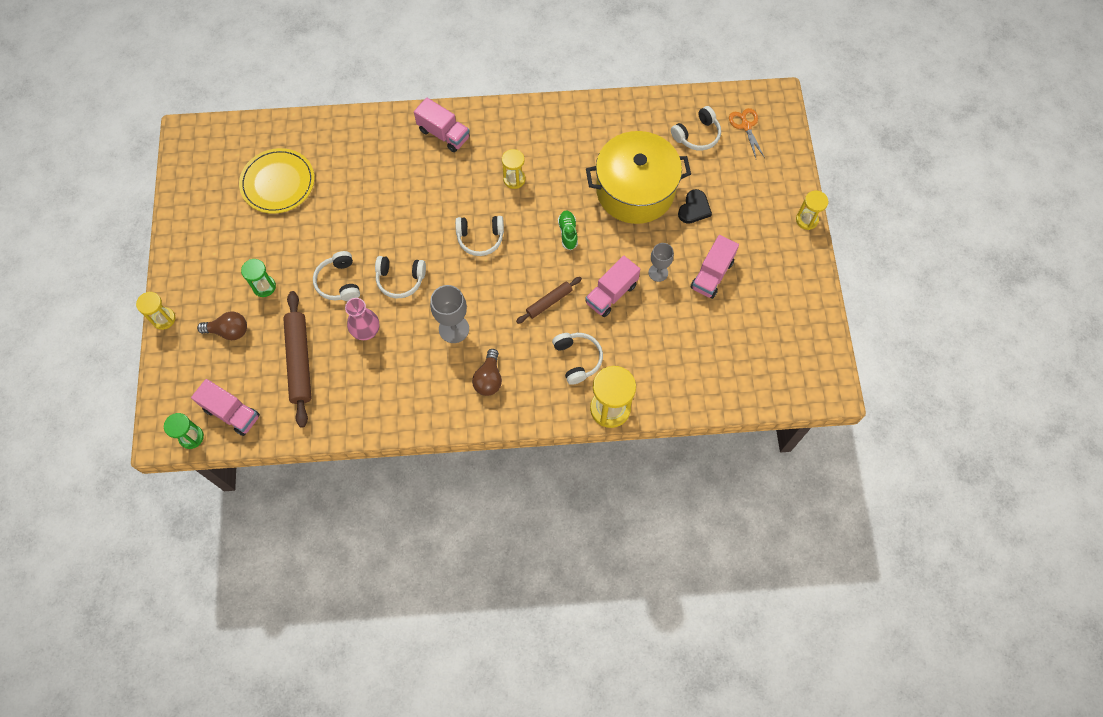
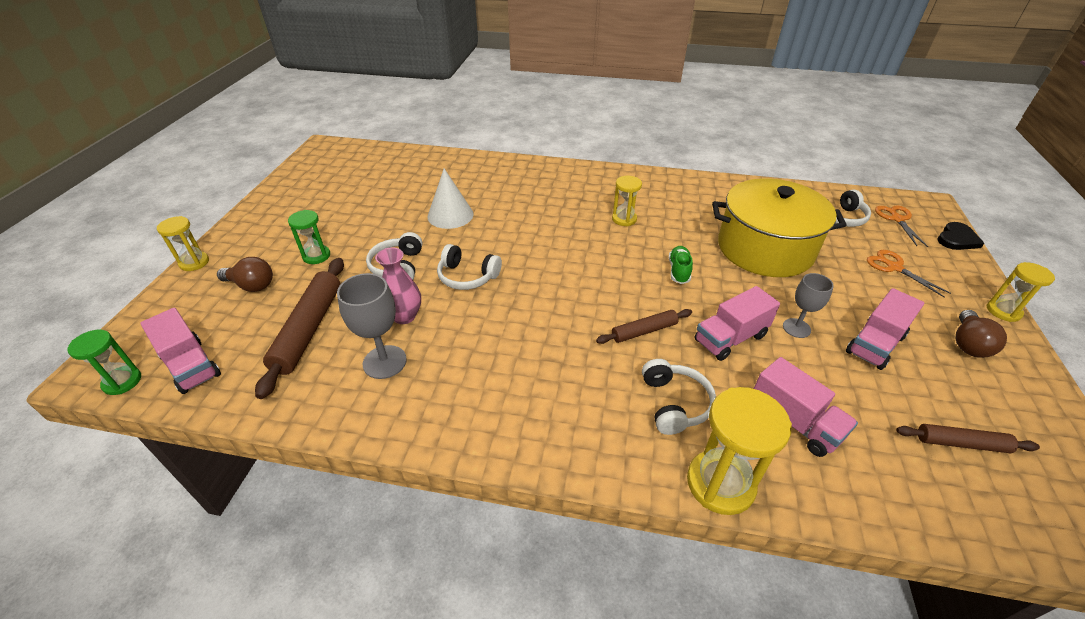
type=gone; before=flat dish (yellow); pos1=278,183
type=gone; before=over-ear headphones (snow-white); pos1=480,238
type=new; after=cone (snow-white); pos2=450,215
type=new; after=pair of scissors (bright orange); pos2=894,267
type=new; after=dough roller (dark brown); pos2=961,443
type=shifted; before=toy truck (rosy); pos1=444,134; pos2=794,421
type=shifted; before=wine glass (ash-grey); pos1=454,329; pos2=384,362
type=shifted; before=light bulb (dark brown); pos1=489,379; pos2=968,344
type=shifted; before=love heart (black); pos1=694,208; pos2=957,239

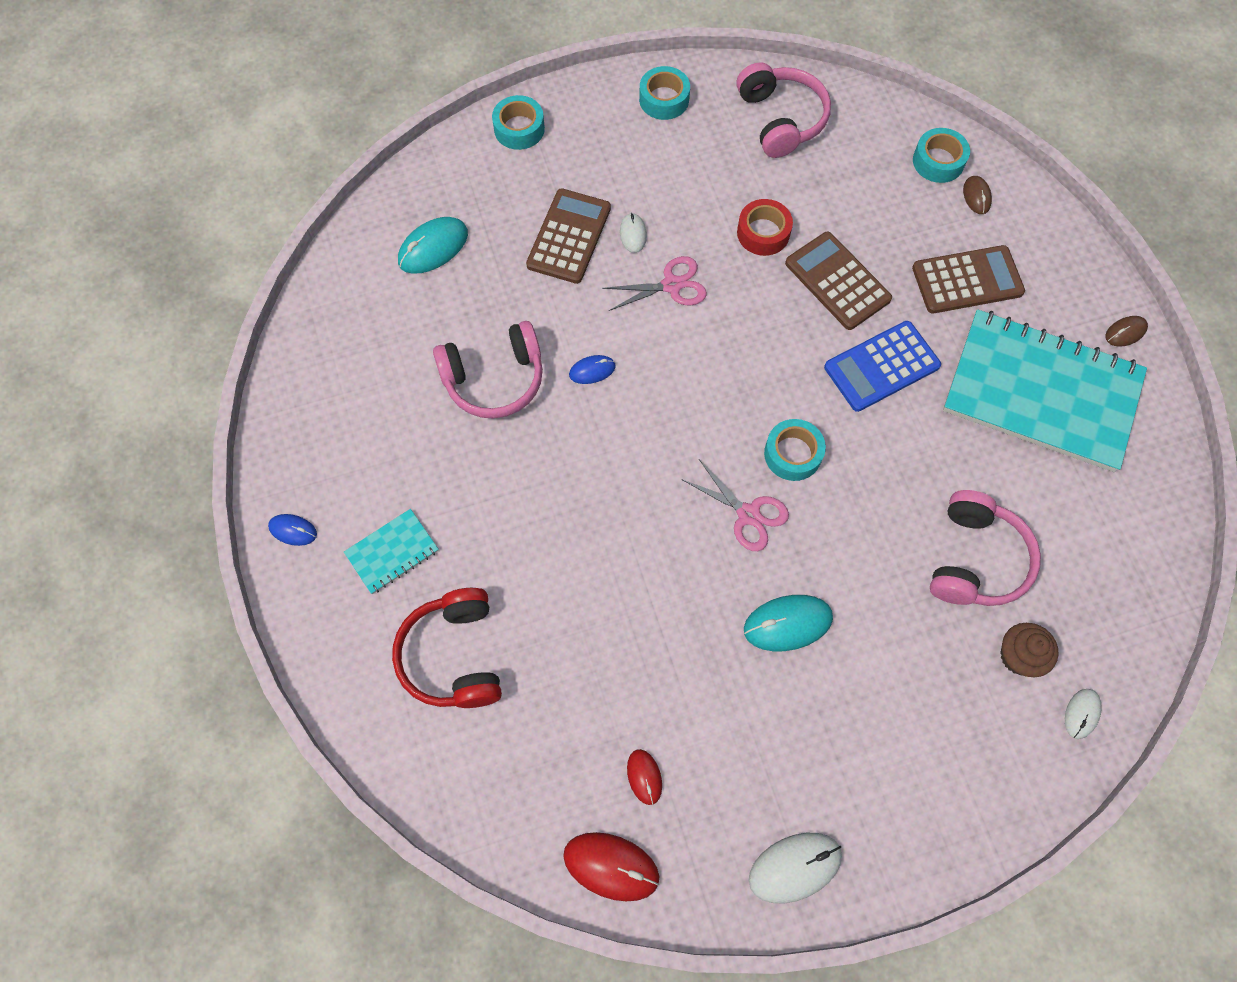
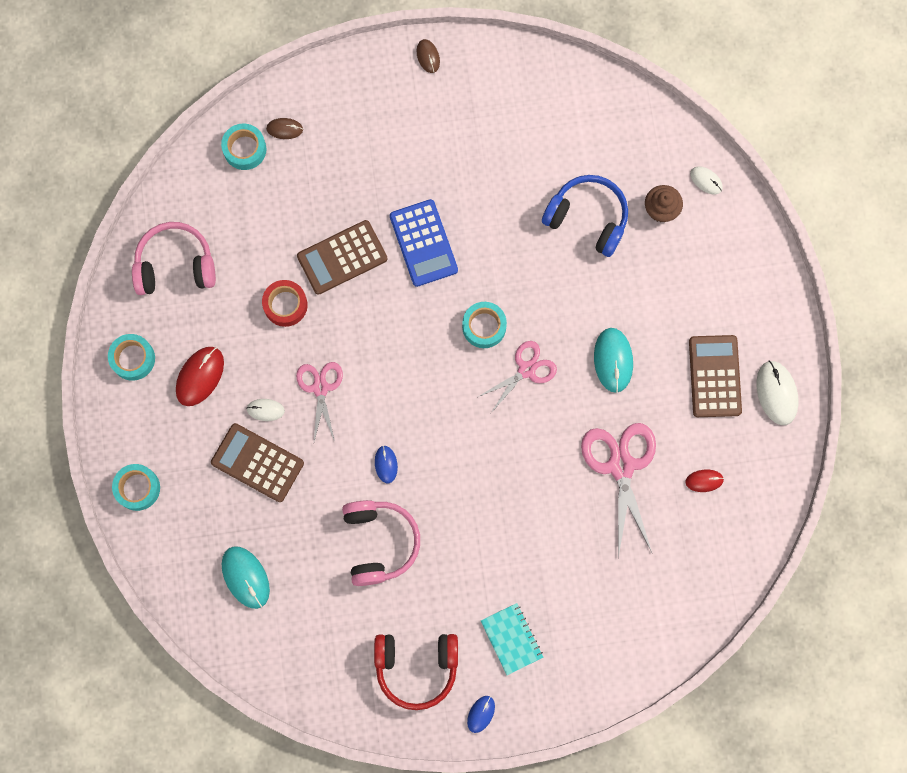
type=gone; before=notepad (teal); pos1=1041,392
type=new; after=pair of scissors (rosy); pos2=621,466
type=shifted; before=over-ear headphones (red); pos1=454,656; pos2=416,667
type=shifted; before=computer mouse (red); pos1=611,866; pos2=200,376
type=shifted; before=calculator (dark brown); pos1=967,280; pos2=714,376
type=repainted; before=over-ear headphones (rosy); after=over-ear headphones (blue); pos1=975,559; pos2=587,218

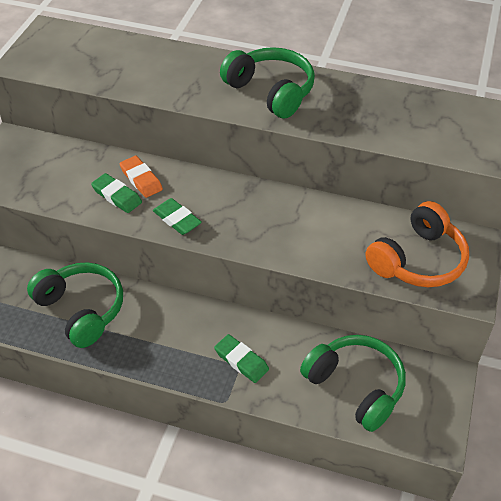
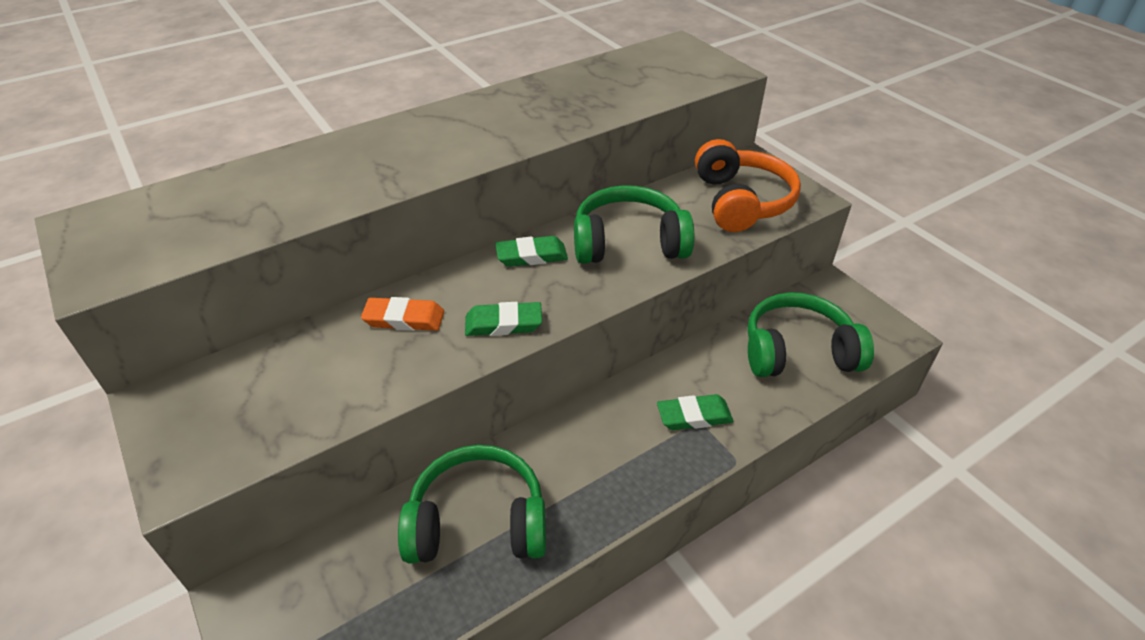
type=shifted; before=eraser (emerald); pos1=117,196; pos2=531,255
type=shifted; before=over-ear headphones (emerald); pos1=271,91; pos2=628,243

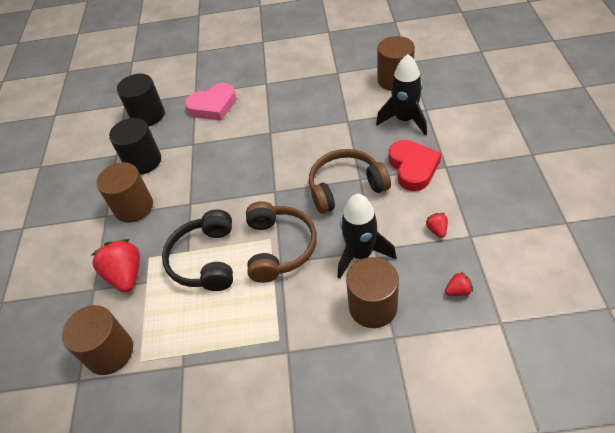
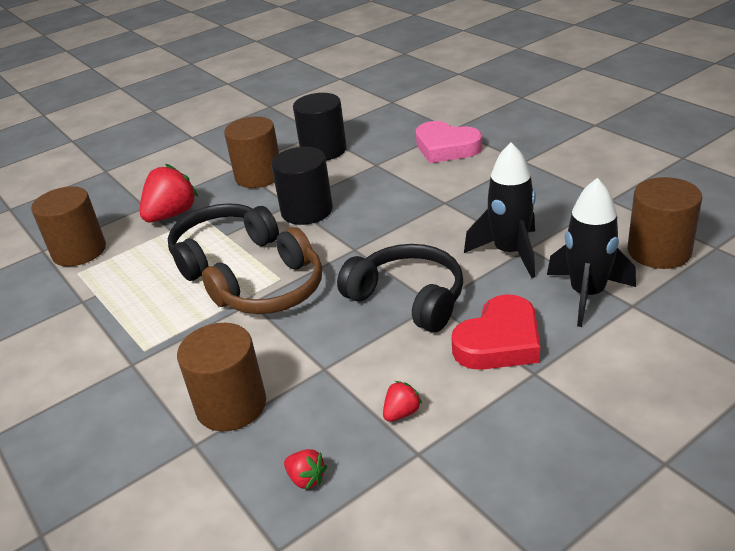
type=shifted; before=solid cylinder (black); pos1=148,115; pos2=307,211
type=shifted; before=spaceship (black); pos1=360,254; pos2=510,252
type=repainted; before=over-ear headphones (dark brown); after=over-ear headphones (black); pos1=346,187; pos2=408,298

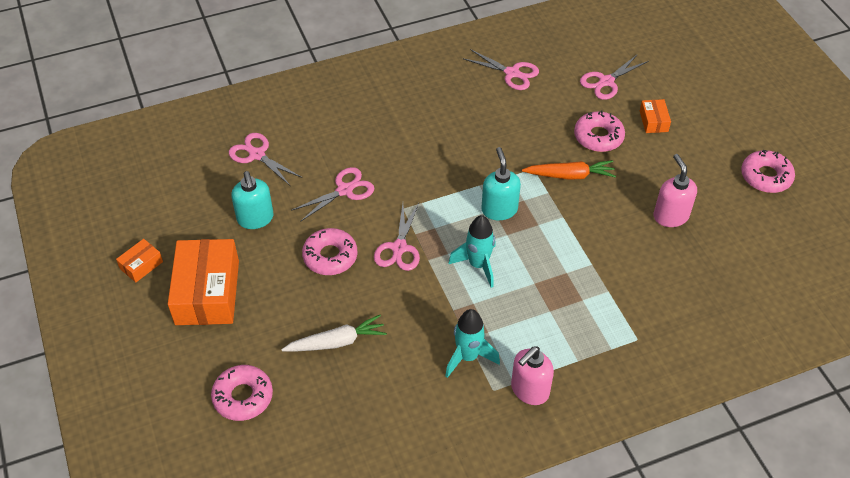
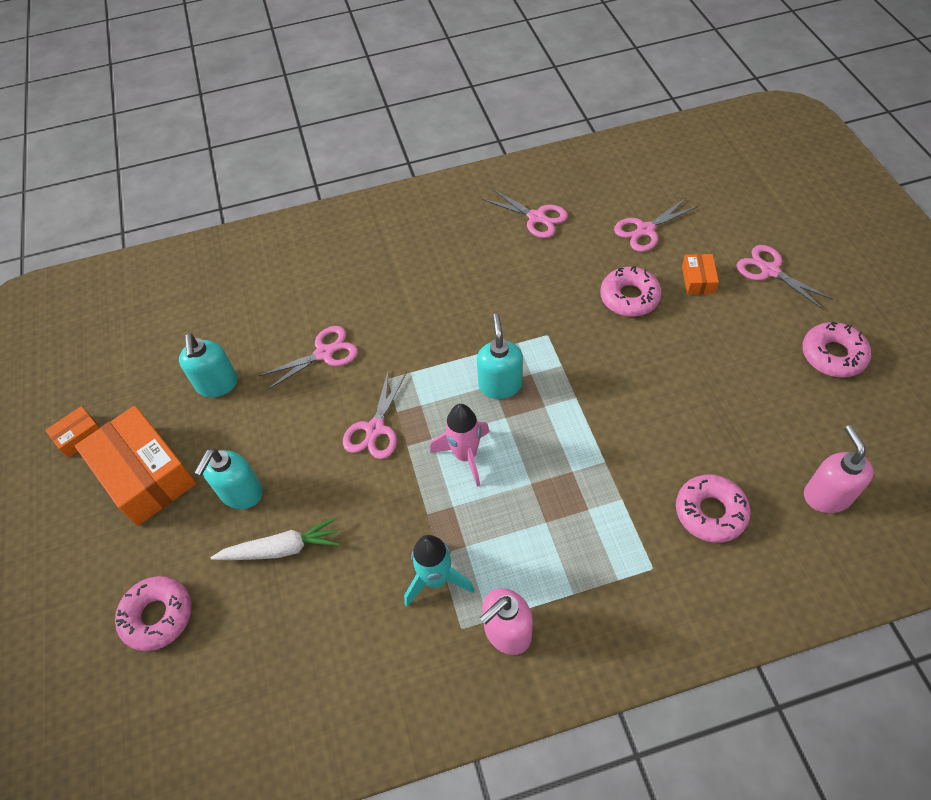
type=gone; before=toy carrot (bright orange); pos1=569,175
type=new; after=pump bottle (teal); pos2=241,493
type=shifted; before=pair of scissors (rosy); pos1=257,155; pos2=769,271
type=shifted; before=donut (rosy); pos1=330,256; pos2=710,512
type=shifted; before=pump bottle (rosy); pos1=670,216; pos2=826,495
type=repainted; before=spaceship (teal); after=spaceship (rosy); pos1=478,265; pos2=465,455
type=rotated; before=box (bright orange); pos1=207,292; pos2=145,474; turn=-45

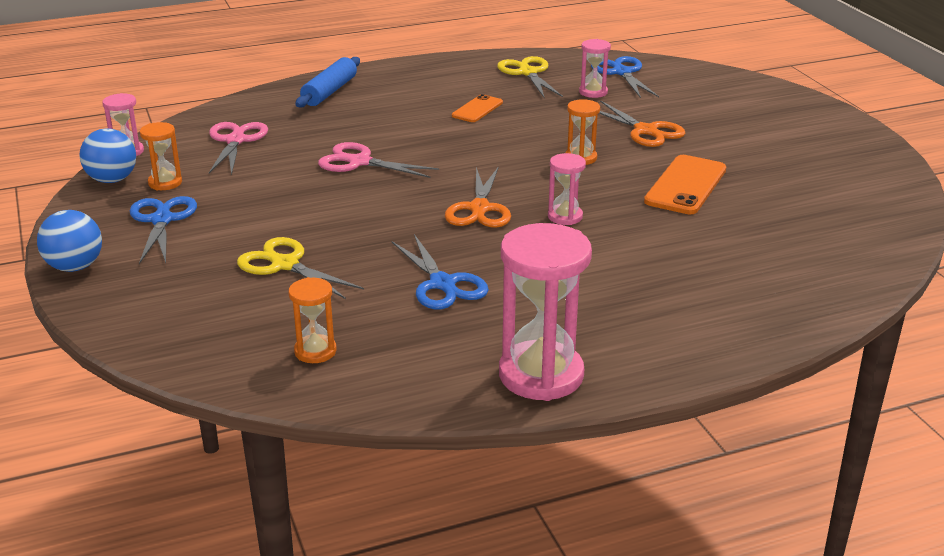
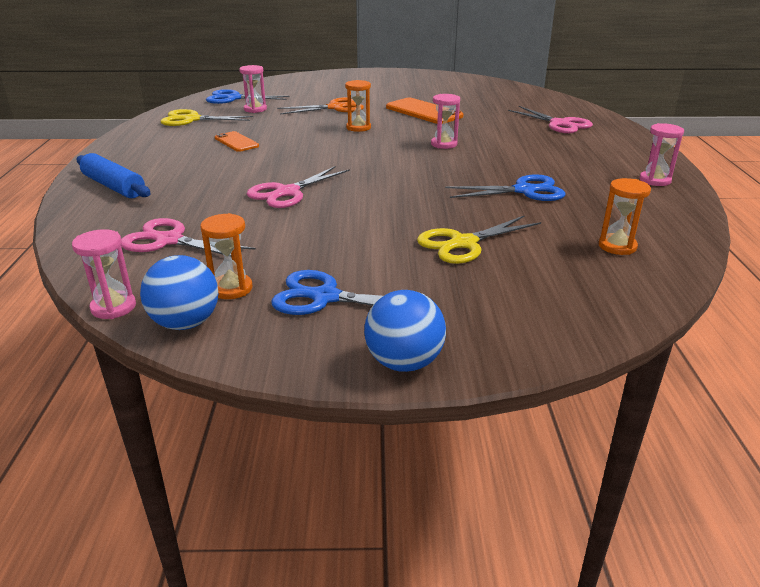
type=gone; before=pair of scissors (bright orange); pos1=479,209
type=new; after=pair of scissors (rosy); pos2=559,124
type=scaled; before=sand timer (rosy); pos1=541,375; pos2=655,180; scale=0.51

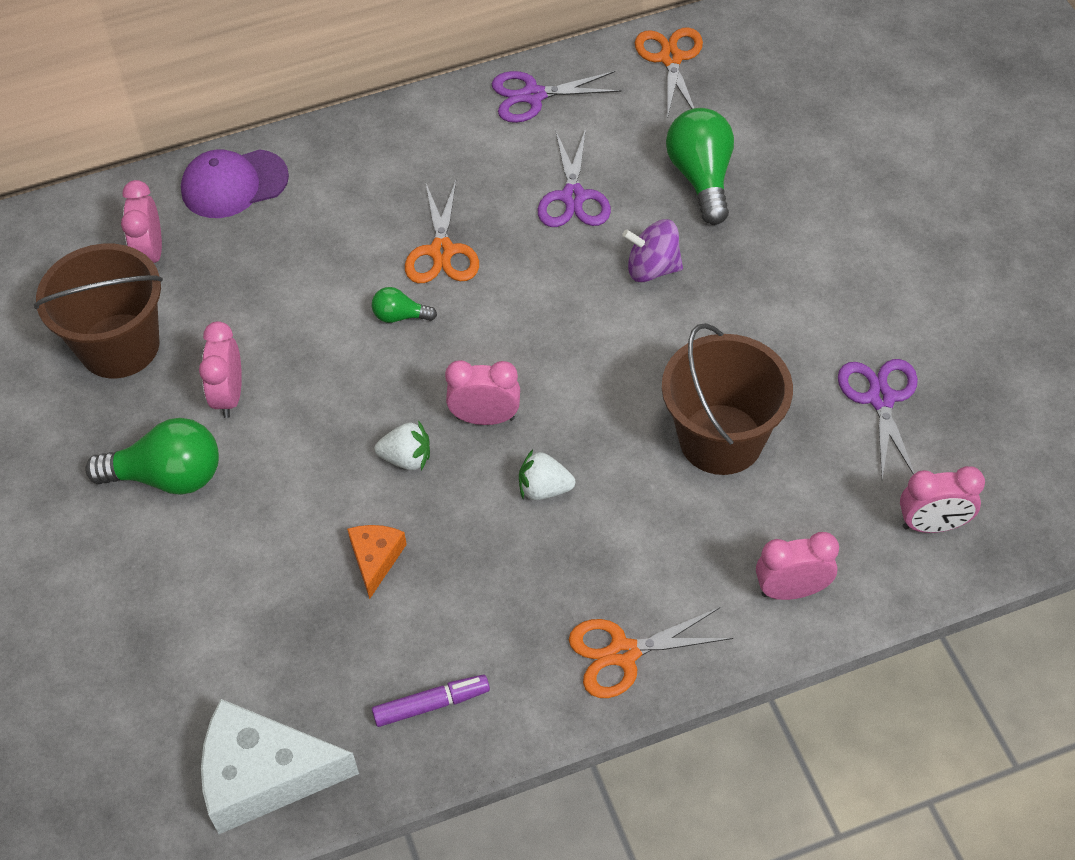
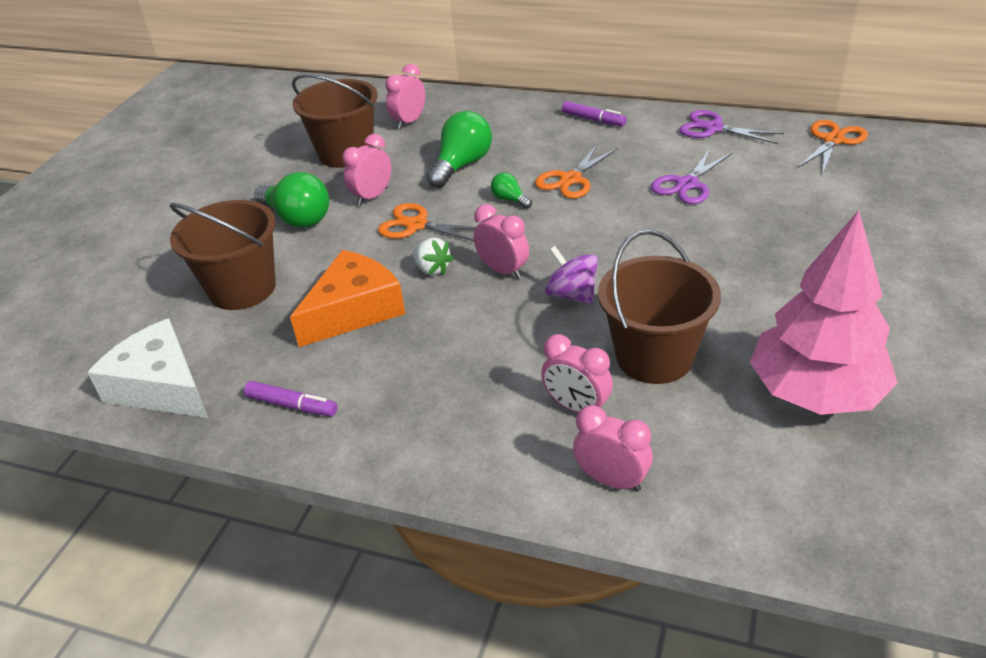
type=gone; before=baseball cap (violet); pos1=234,184
type=gone; before=strawberry (snow-white); pos1=544,489
type=new; after=sand bucket (dark brown); pos2=242,288
type=new; after=marker pen (violet); pos2=593,120
type=shifted; before=pair of scissors (bright orange); pos1=623,653; pos2=416,225
type=shifted; before=whirligig (violet); pos1=652,268; pos2=572,294
type=shifted; before=light bulb (emerald); pos1=701,178; pos2=462,165
type=shifted; before=alarm clock (rosy); pos1=932,525; pos2=576,407
type=swapped; before=pair of scissors (violet); after=toy tree (rosy); pos1=880,399; pos2=815,393
type=scaled; before=cheese (bright orange); pos1=375,559; pos2=354,310; scale=1.94

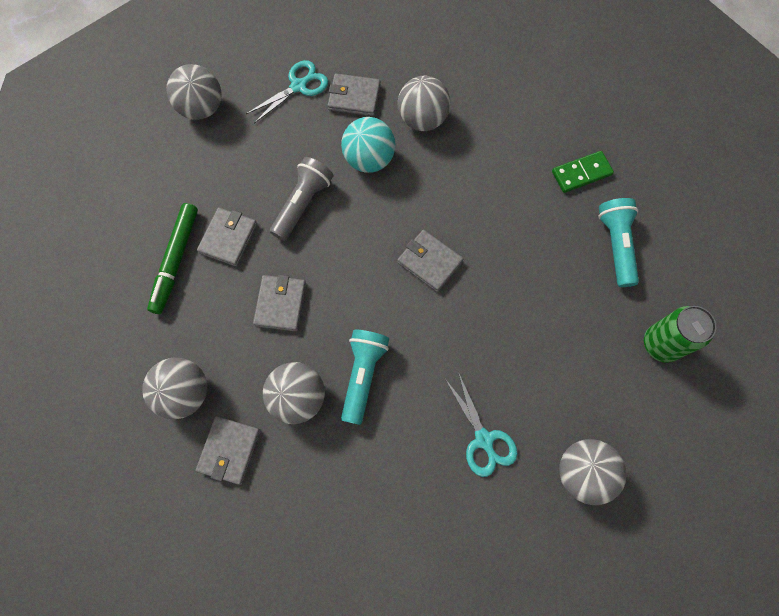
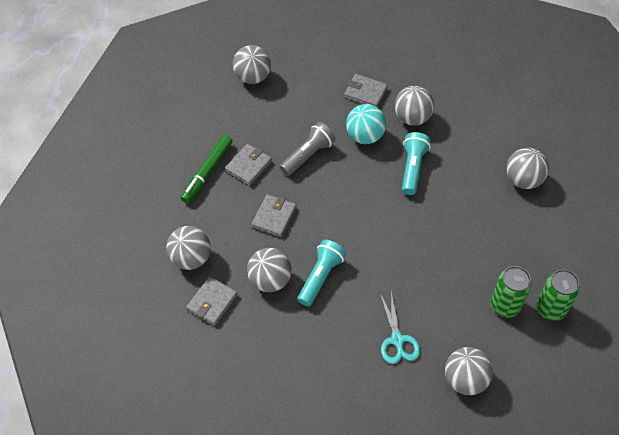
type=gone; before=pair of scissors (teal); pos1=299,86
type=gone; before=card wallet (ash-grey); pos1=429,262
type=new; after=tin (emerald); pos2=505,305
type=shifted; before=torch (teal); pos1=616,245; pos2=412,168
type=swapped; before=domino (emerald); after=sphere (ash-grey); pos1=581,173; pos2=523,180

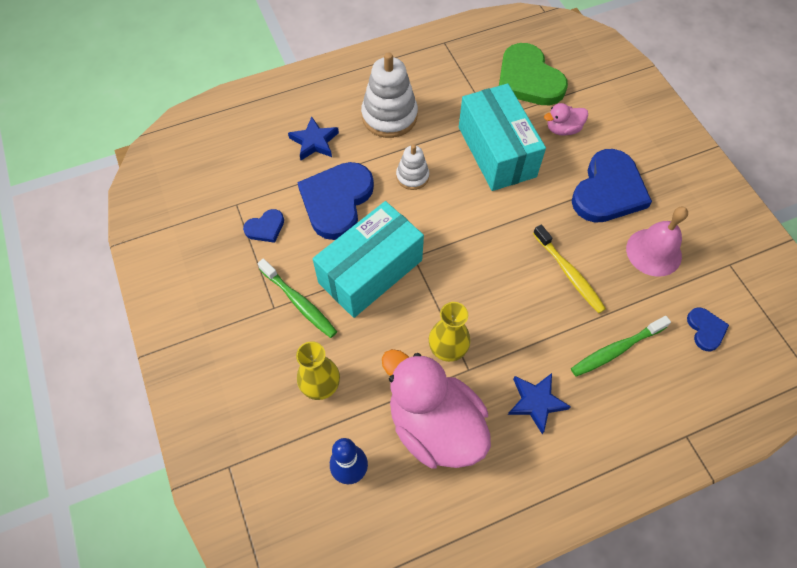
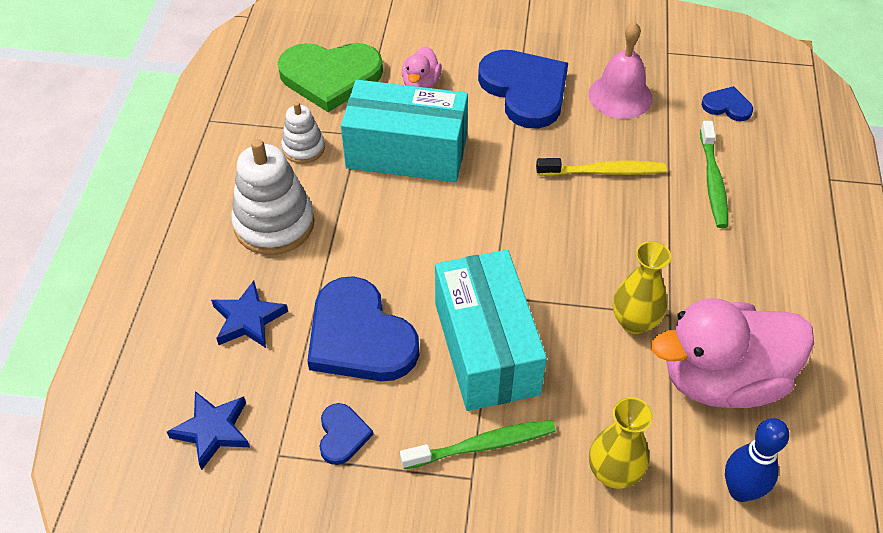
type=shifted; before=stacking toy (snow-white); pos1=412,176; pos2=303,148
type=shifted; before=star shape (blue); pos1=536,402; pos2=213,430

